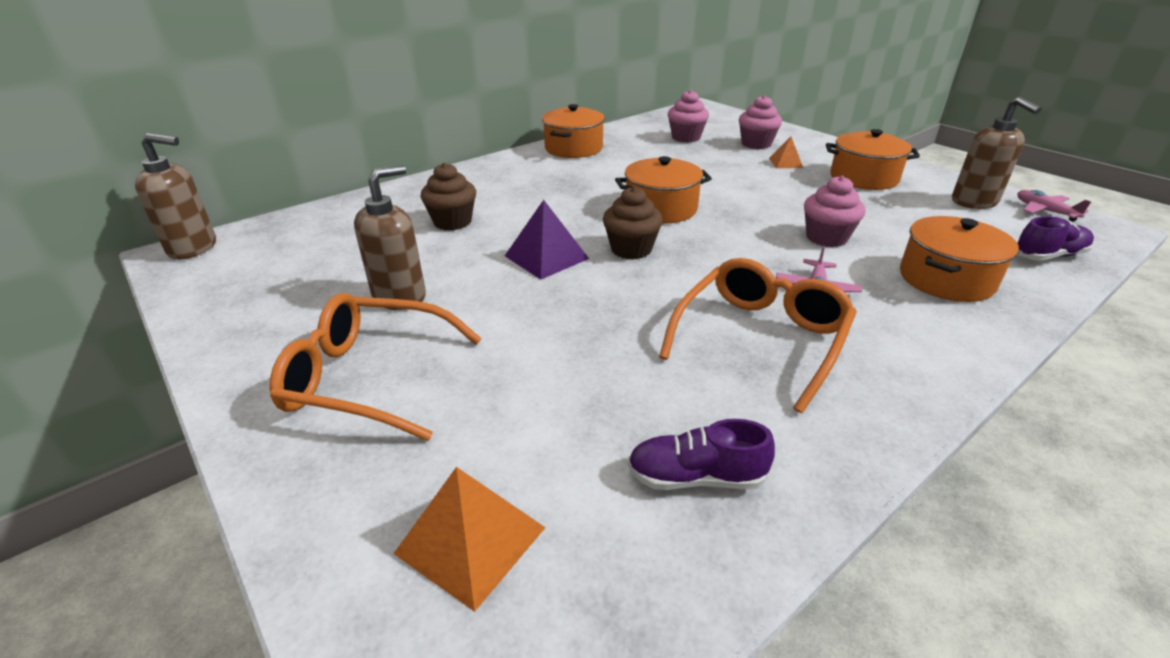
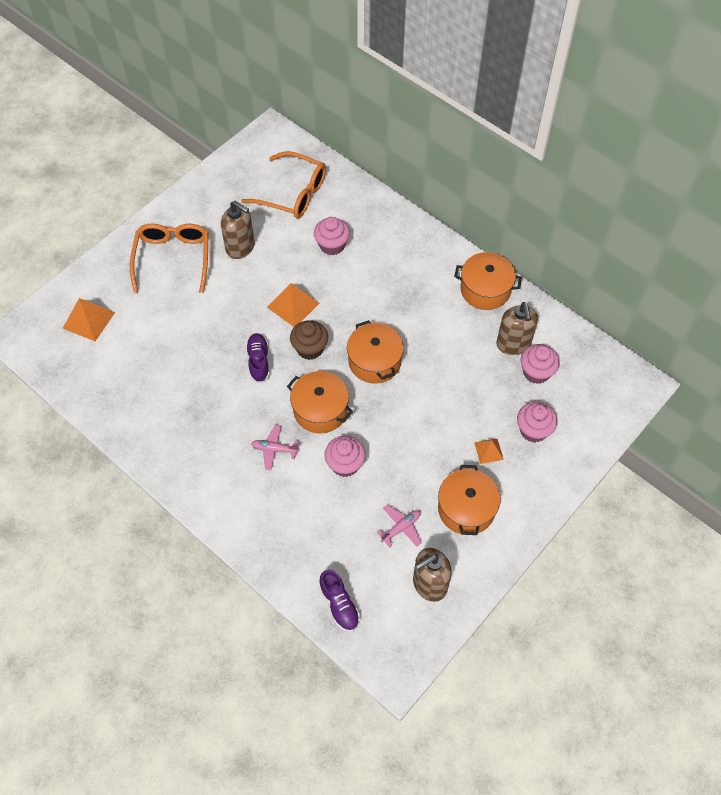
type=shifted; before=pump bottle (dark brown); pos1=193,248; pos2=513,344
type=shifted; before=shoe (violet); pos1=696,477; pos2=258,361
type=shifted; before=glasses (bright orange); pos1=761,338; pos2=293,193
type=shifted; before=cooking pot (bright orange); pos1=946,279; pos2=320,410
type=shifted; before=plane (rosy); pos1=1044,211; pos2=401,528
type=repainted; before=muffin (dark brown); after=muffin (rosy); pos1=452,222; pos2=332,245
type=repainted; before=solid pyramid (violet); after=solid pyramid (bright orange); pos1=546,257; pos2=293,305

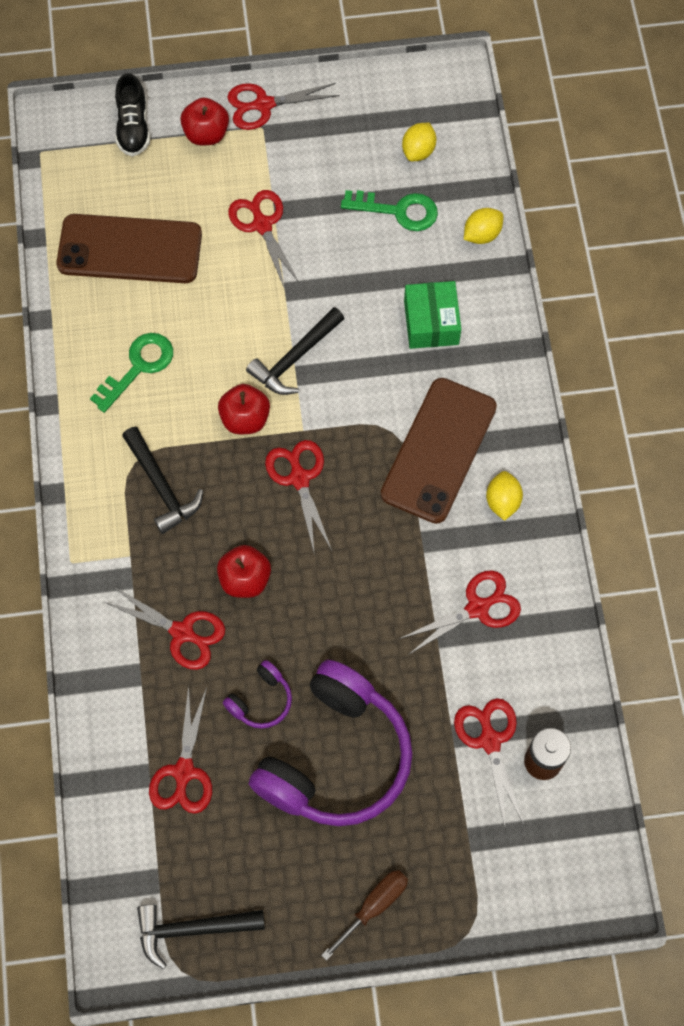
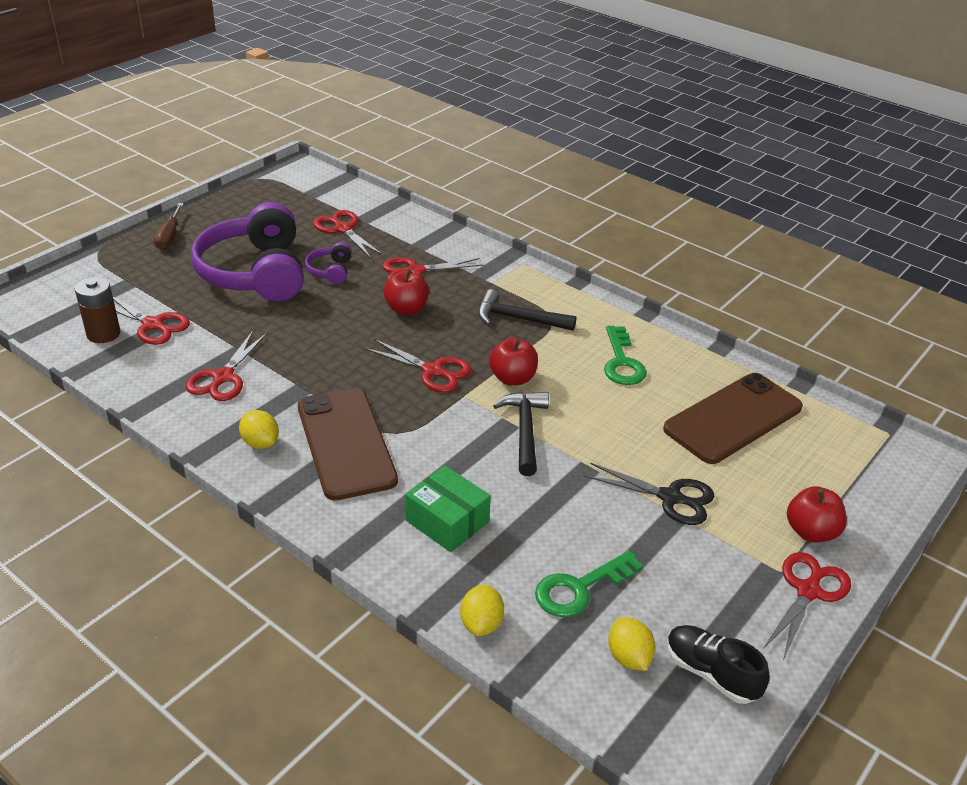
type=gone; before=hammer (black); pos1=192,929
type=shifted; before=shoe (black); pos1=133,127; pos2=711,673
type=repainted; before=pair of scissors (red); after=pair of scissors (black); pos1=262,224; pos2=671,498

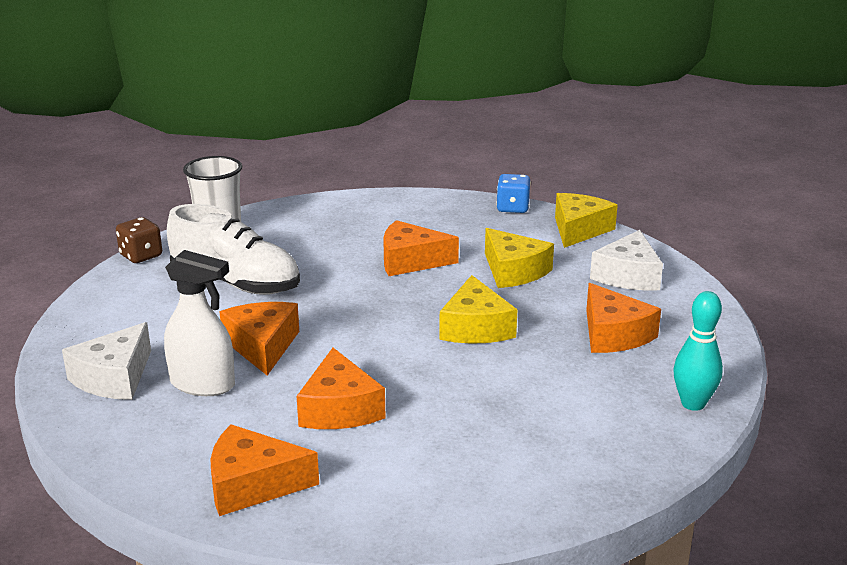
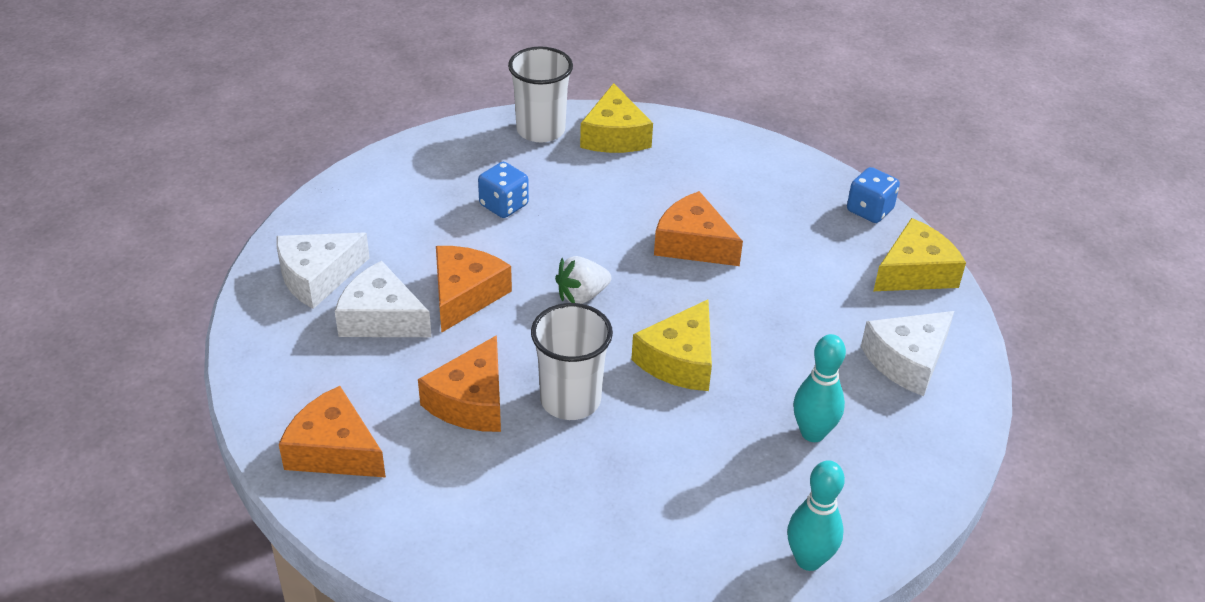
type=gone; before=game die (dark brown); pos1=141,256
type=new; after=tumbler (snow-white); pos2=570,400
type=new; after=strawberry (snow-white); pos2=582,295
type=shifted; before=cheese (yellow); pos1=513,271; pos2=615,136
type=swapped; before=spray cleaner (snow-white); after=cheese (snow-white); pos1=203,384; pos2=381,318
type=swapped; before=shoe (snow-white); after=game die (blue); pos1=236,283; pos2=504,205
type=swapped; before=cheese (bright orange); after=tenpin (teal); pos1=613,334; pos2=813,433

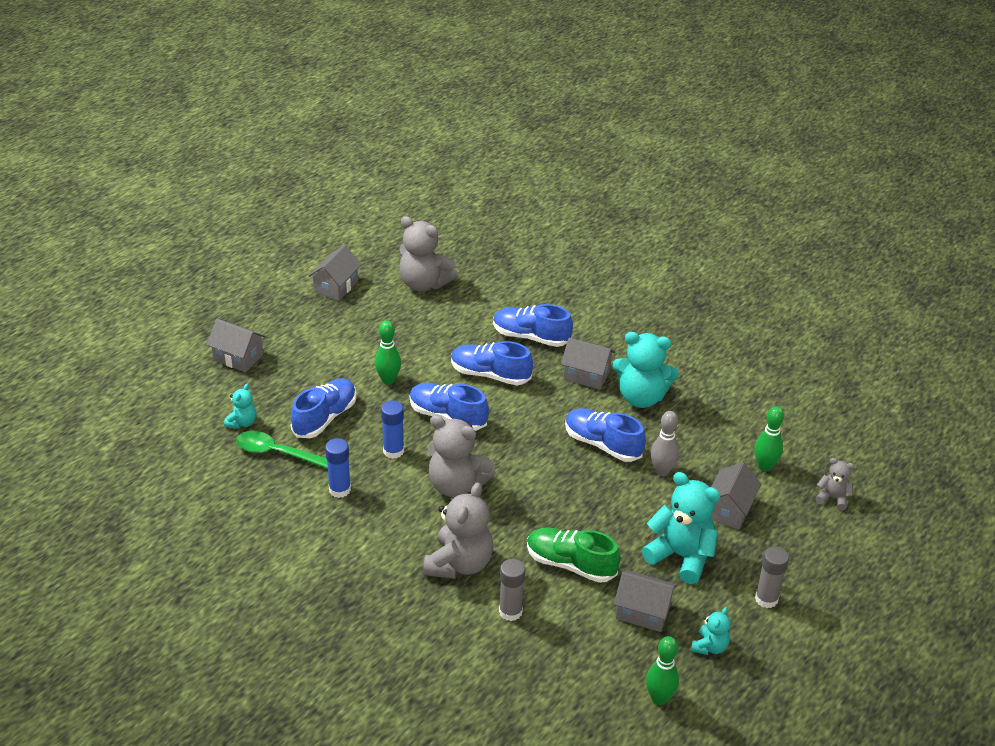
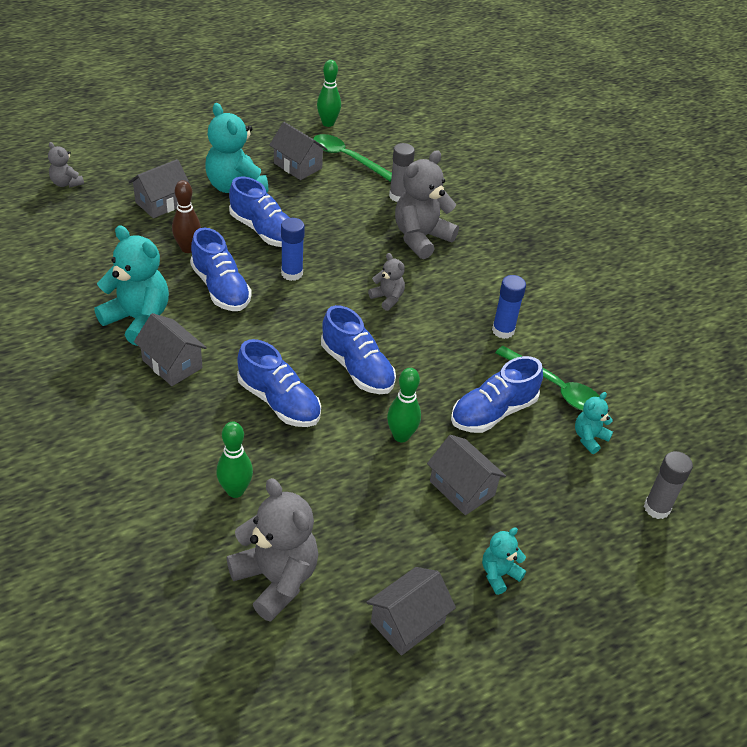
type=gone; before=shoe (emerald); pos1=570,564
type=new; after=tablespoon (emerald); pos2=347,158
type=shifted; before=cottage (ash-grey); pos1=238,357; pos2=462,488
type=shifted; before=stick of glue (blue); pos1=393,451; pos2=292,273
type=shifted; before=shoe (blue); pos1=531,337; pos2=264,231
type=shifted; before=teddy bear (teal); pos1=709,647; pos2=499,574
type=shifted; before=tenpin (emerald); pos1=764,466; pos2=235,490
type=shifted; before=stick of glue (ash-grey); pos1=766,599; pos2=657,508
type=repainted; before=tenpin (ash-grey); after=tenpin (dark brown); pos1=662,471; pos2=188,248
type=scaled; before=teddy bear (ash-grey); pos1=456,485; pos2=387,298; scale=0.51

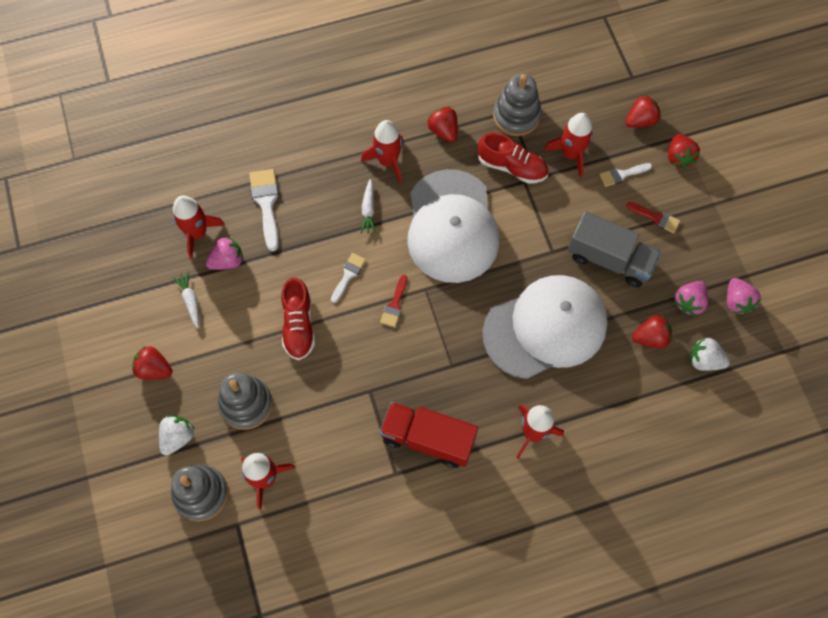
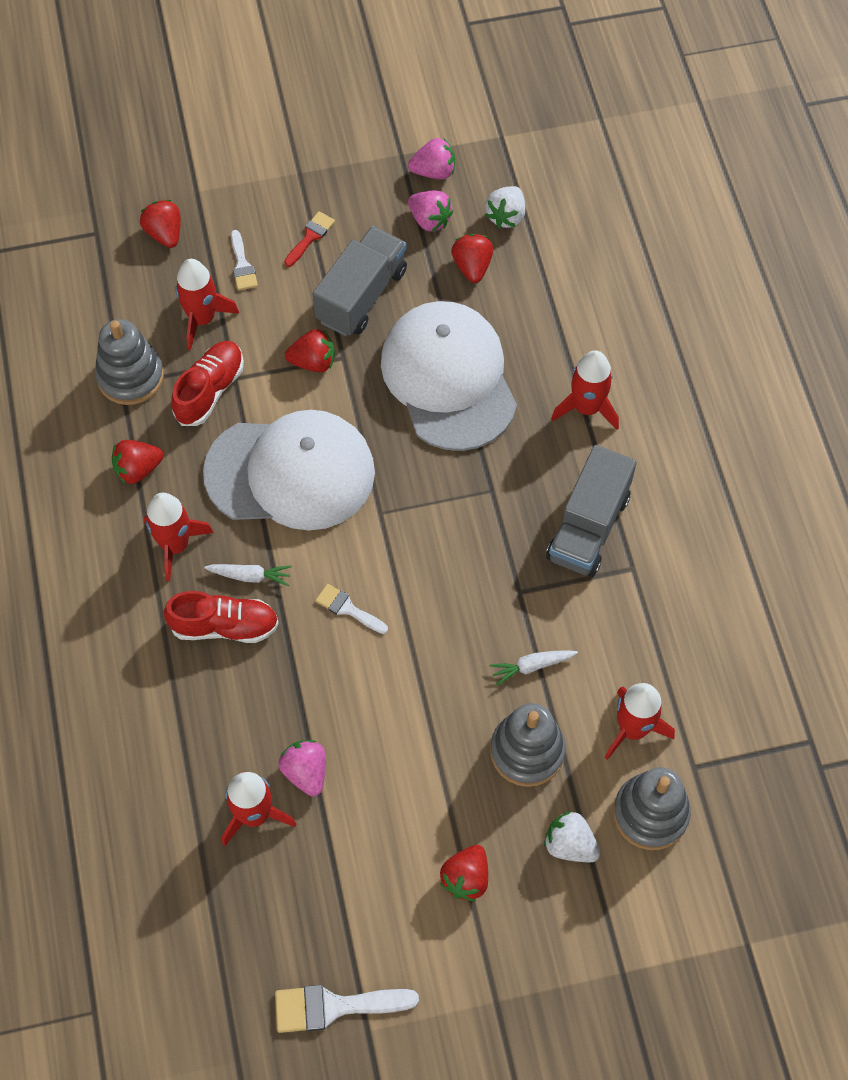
type=gone; before=brush (red); pos1=394,305
type=shifted; before=toy carrot (snow-white); pos1=190,301; pos2=532,666
type=shifted; before=brush (snow-white); pos1=266,204; pos2=334,1007
type=shifted; before=shoe (red); pos1=298,325; pos2=225,626
type=shifted; before=strawberry (red); pos1=678,157; pos2=313,362
type=repainted; before=toy truck (red); after=toy truck (ash-grey); pos1=428,439; pos2=588,527

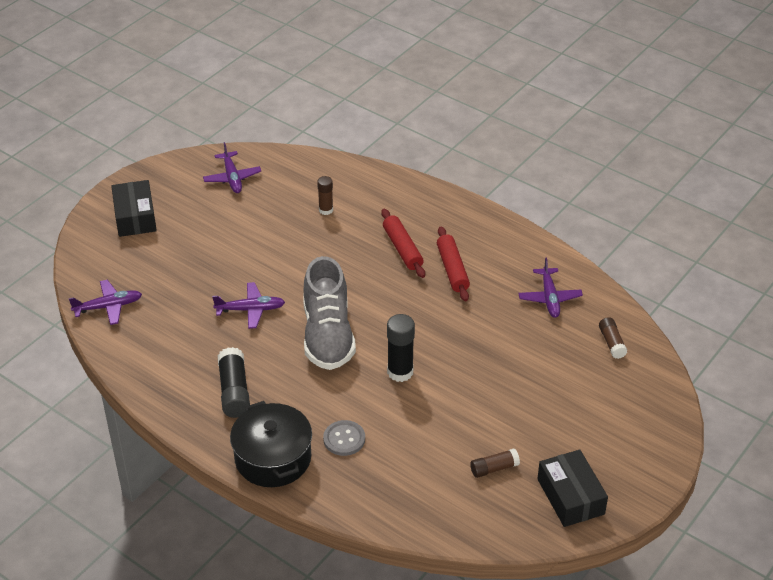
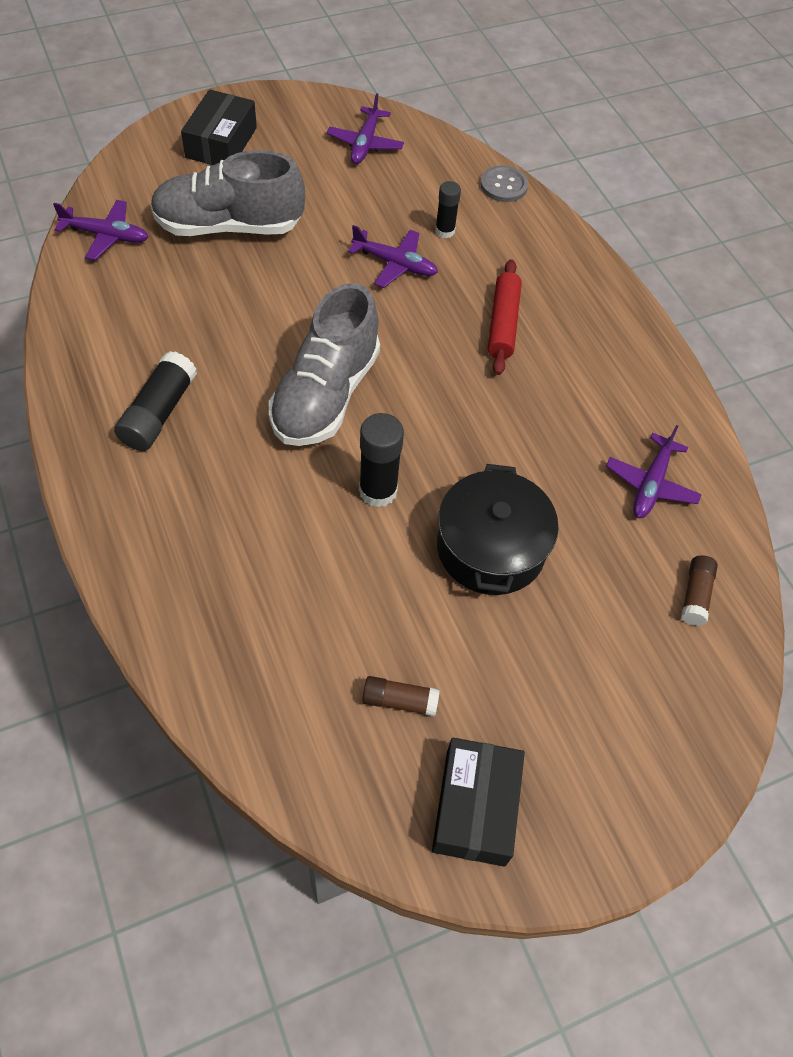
type=gone; before=dough roller (red); pos1=452,269
type=new; after=shoe (ash-grey); pos2=229,226
type=shifted; before=plane (violet); pos1=250,310; pos2=394,264
type=shifted; before=cooking pot (black); pos1=273,458; pos2=491,548
type=shifted; before=button (ash-grey); pos1=344,439; pos2=503,185
type=repainted; before=stick of glue (dark brown); after=stick of glue (black); pos1=326,210; pos2=445,231

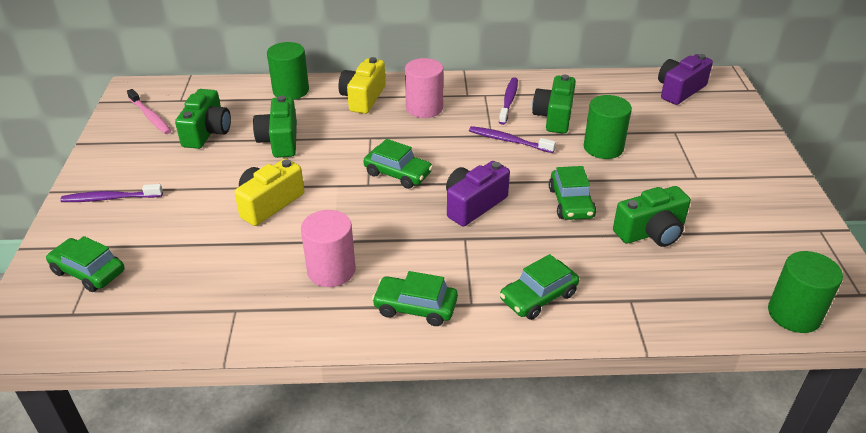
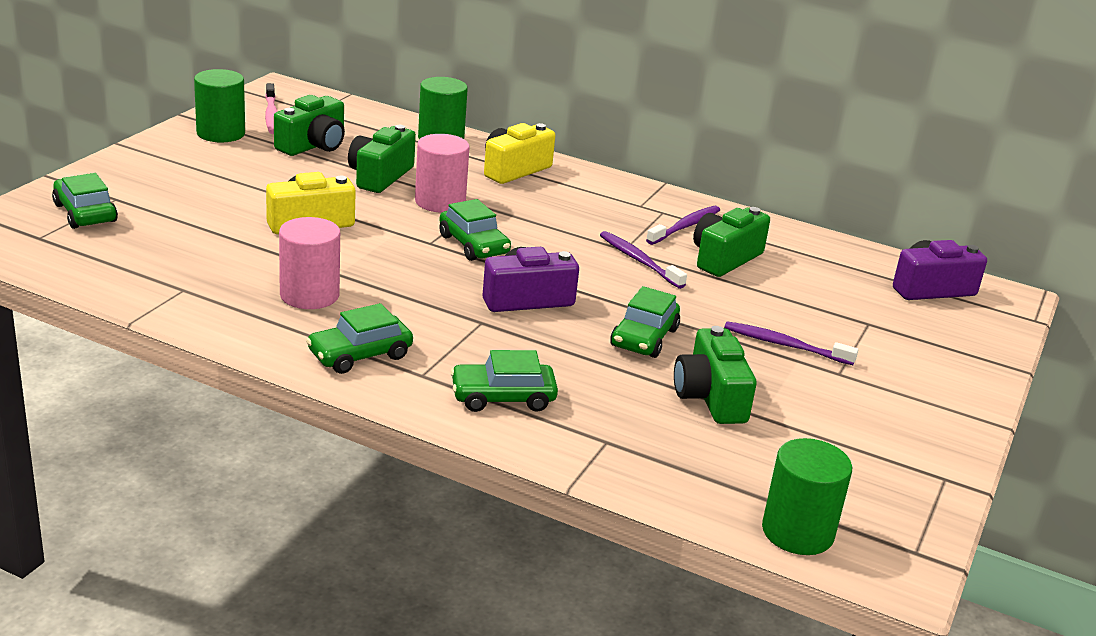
type=shifted; before=tooth brush (violet); pos1=110,198; pos2=785,345
type=shifted; before=solid cylinder (rosy); pos1=424,108; pos2=440,202
type=shifted; before=solid cylinder (emerald); pos1=603,147; pos2=221,133
type=rotated; before=automobile (emerald); pos1=415,307; pos2=360,355; turn=-75
type=rotated; before=camera (emerald); pos1=651,232; pos2=710,397; turn=75

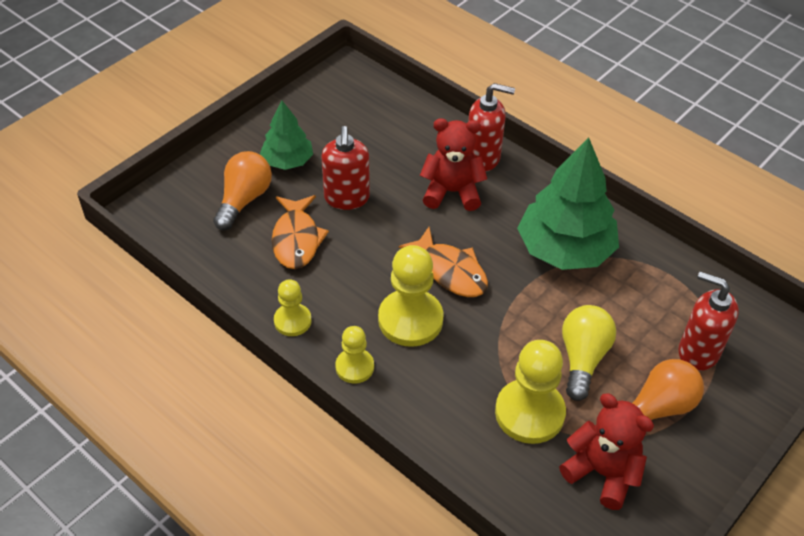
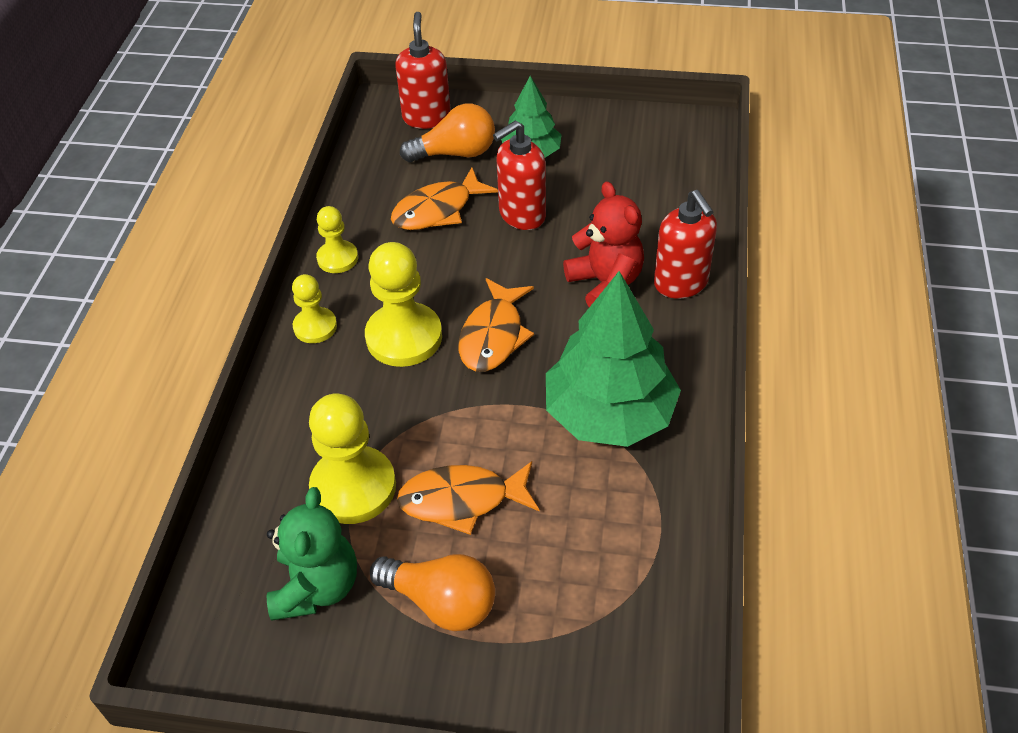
type=shifted; before=pump bottle (red); pos1=698,352; pos2=426,117
type=swapped; before=light bulb (yellow); after=toy fish (bright orange); pos1=582,358; pos2=462,500
type=repainted; before=teddy bear (red); after=teddy bear (emerald); pos1=602,472; pos2=316,587

